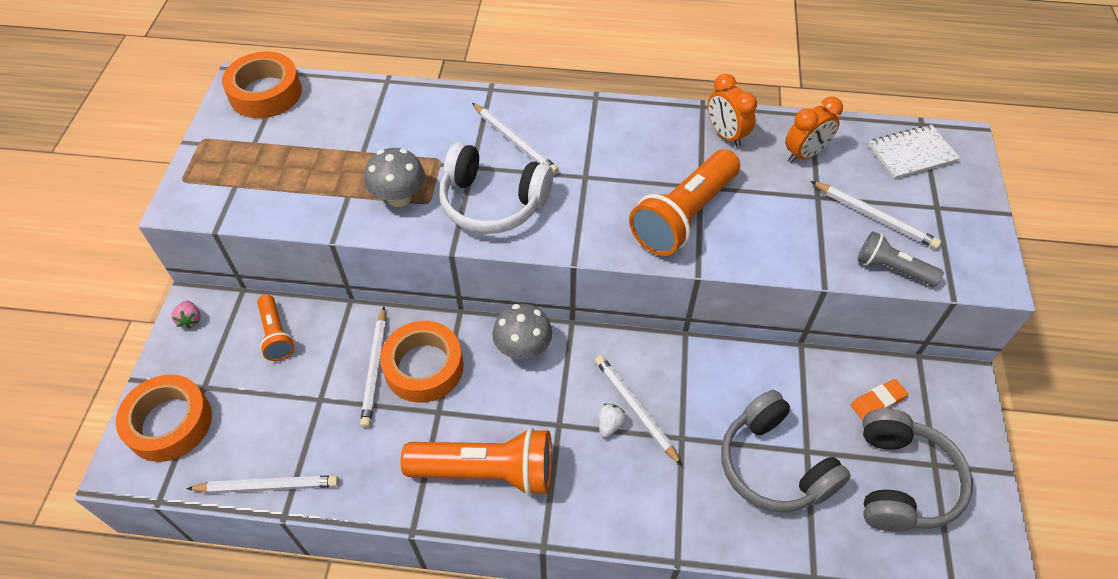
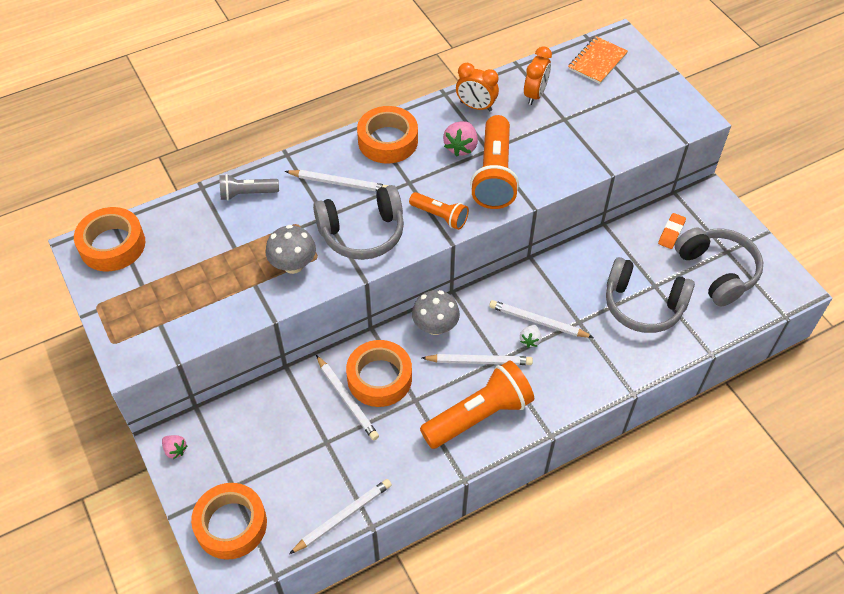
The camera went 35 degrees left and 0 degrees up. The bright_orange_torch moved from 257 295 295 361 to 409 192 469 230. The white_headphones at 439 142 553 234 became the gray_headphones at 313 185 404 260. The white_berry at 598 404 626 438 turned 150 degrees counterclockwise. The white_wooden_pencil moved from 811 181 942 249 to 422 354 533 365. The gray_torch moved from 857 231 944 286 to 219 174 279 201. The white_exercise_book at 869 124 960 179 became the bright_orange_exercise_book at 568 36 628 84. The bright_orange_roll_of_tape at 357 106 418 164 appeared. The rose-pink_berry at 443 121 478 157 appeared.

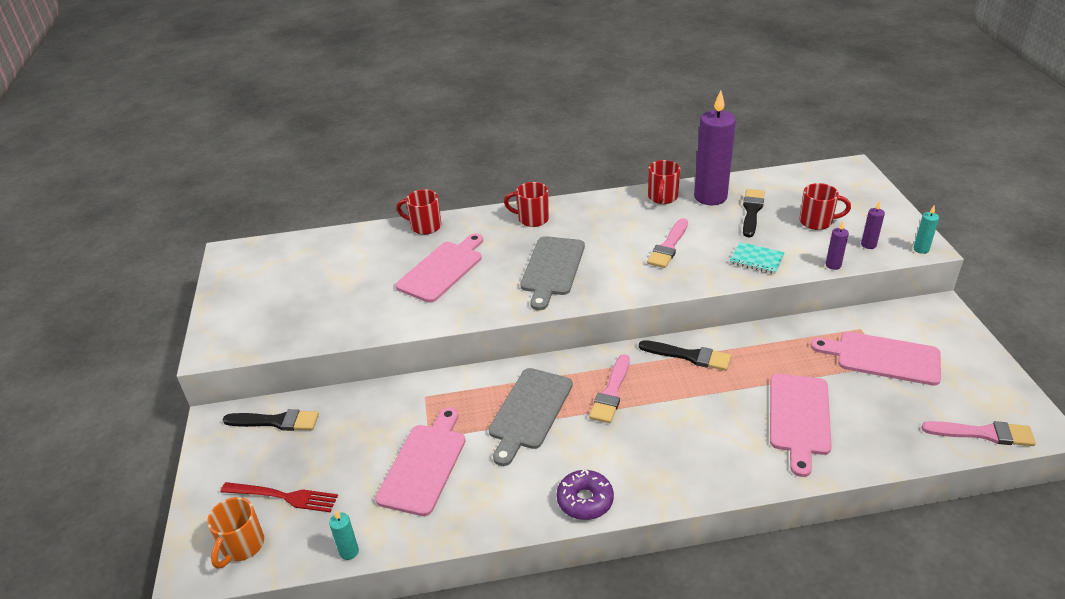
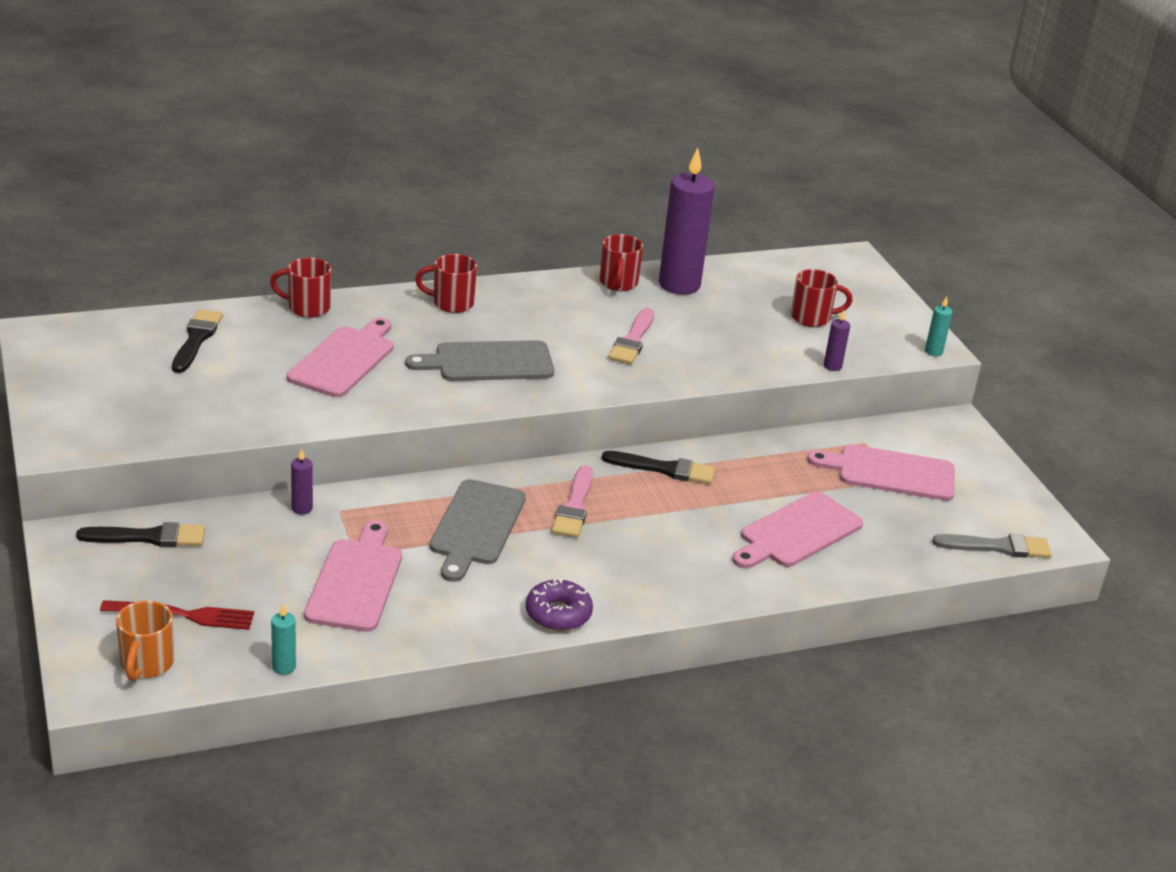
The camera went 15 degrees left and 5 degrees down. The gray_cutting_board at 520 236 585 310 turned 75 degrees clockwise. The teal_exercise_book at 730 242 785 274 disappeared. The ebony_brush moved from 743 189 765 237 to 172 309 223 373. The rose-pink_cutting_board at 770 374 832 477 turned 45 degrees clockwise. The royal_purple_candle moved from 861 201 885 249 to 291 449 313 515. The rose-pink_brush at 921 421 1036 446 became the gray_brush at 932 534 1052 558.

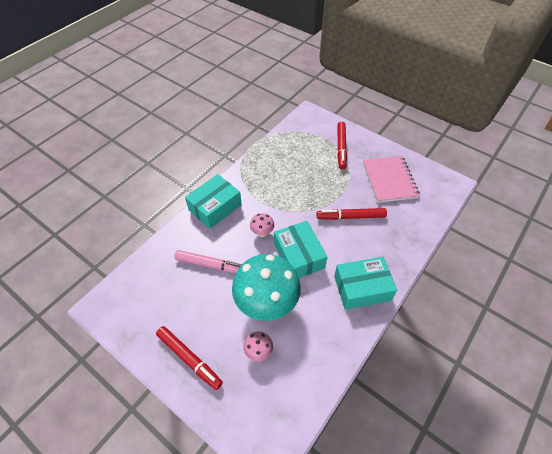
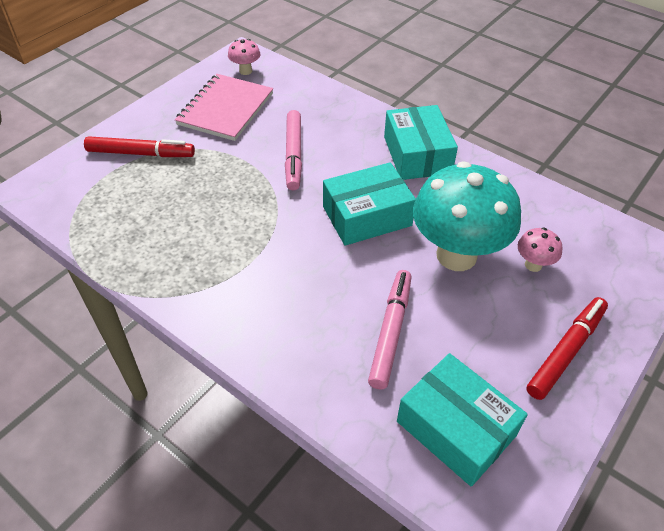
The camera went 90 degrees left and 5 degrees down. The teal_package moved from 185 174 242 229 to 397 353 528 487. The rose-pink_toadstool moved from 250 213 274 237 to 228 39 261 75. The red_marker at 317 208 387 220 became the rose-pink_marker at 285 110 302 191. The rose-pink_exercise_book at 363 156 420 203 turned 60 degrees counterclockwise.

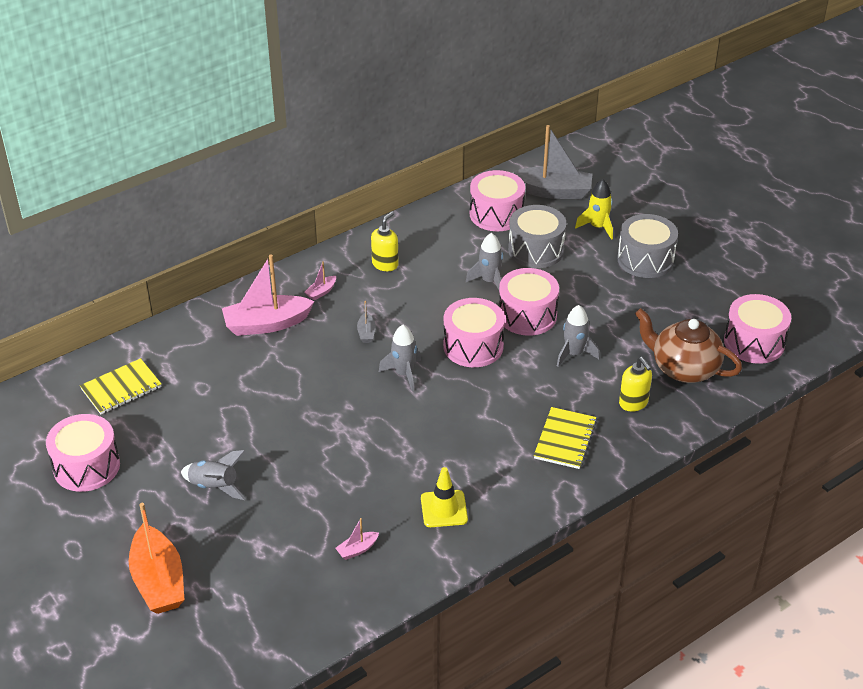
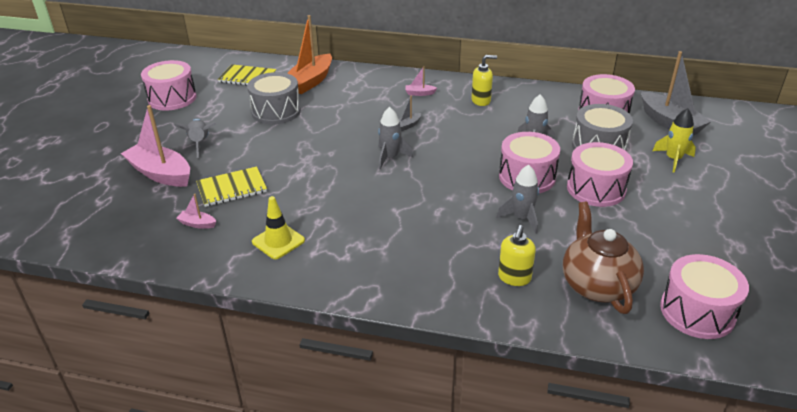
The camera went 50 degrees right and 5 degrees down. The bright_orange_boat moved from 129 503 184 614 to 287 15 332 94. The rose-pink_boat moved from 222 255 315 336 to 121 105 190 187. The rose-pink_drum moved from 443 298 505 367 to 567 142 633 207. The bright_yellow_exercise_book moved from 534 407 597 469 to 196 167 267 207. The gray_drum moved from 617 214 678 278 to 247 72 301 125.

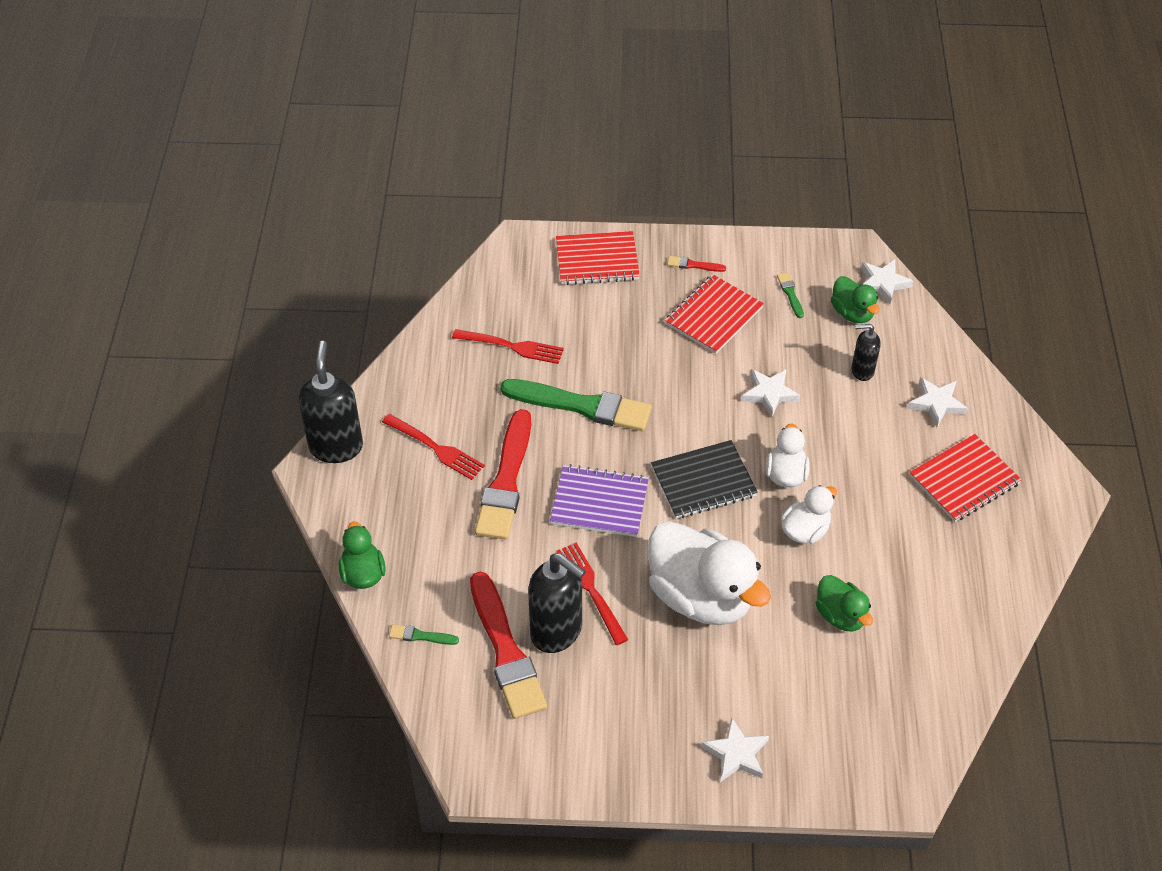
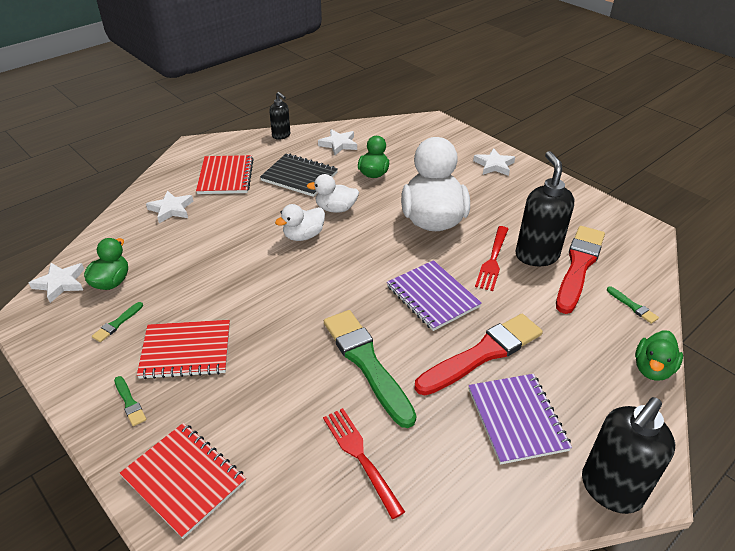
The camera went 135 degrees left and 10 degrees down. The red_fork at 382 414 485 480 was replaced by the royal_purple_exercise_book at 468 374 572 465. The ebony_exercise_book moved from 651 440 758 519 to 260 153 338 197. The red_brush at 667 256 726 272 became the leaf-green_brush at 114 376 147 426. The white_star_shape moved from 742 369 800 417 to 318 129 357 155. The ebony_soap_pump moved from 851 324 881 381 to 269 92 290 140. The red_exercise_book at 910 434 1022 522 turned 75 degrees clockwise.

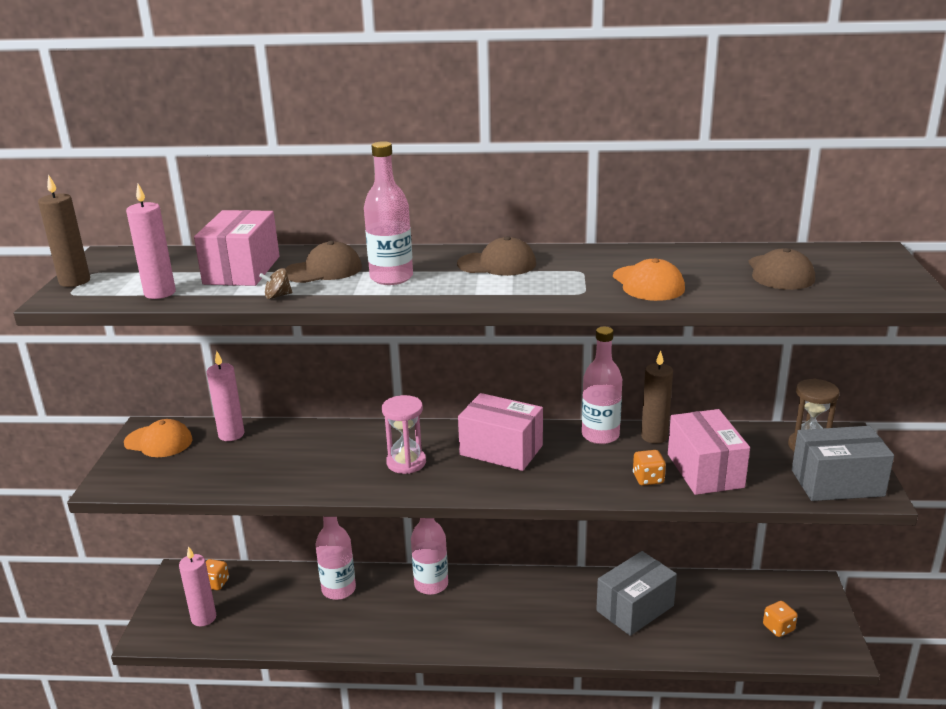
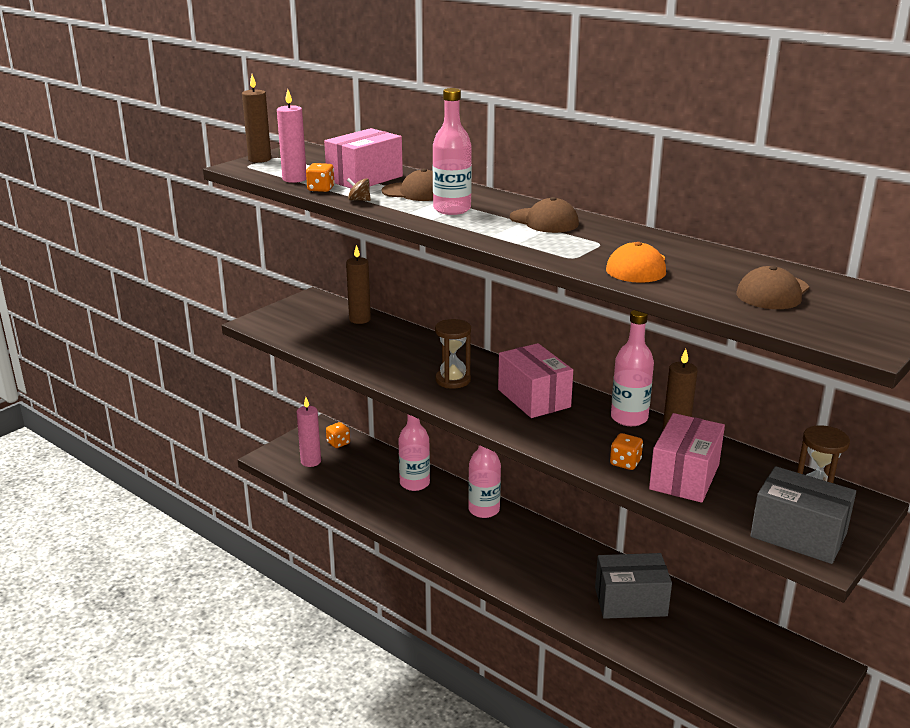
The camera went 35 degrees right and 0 degrees up. The bright_orange_baseball_cap at 124 419 193 457 disappeared. The rose-pink_candle at 207 351 245 441 became the russet_candle at 346 245 371 324. The rose-pink_hourglass at 382 395 426 474 became the russet_hourglass at 435 319 471 389. The bright_orange_game_die moved from 763 601 798 637 to 306 163 335 192.

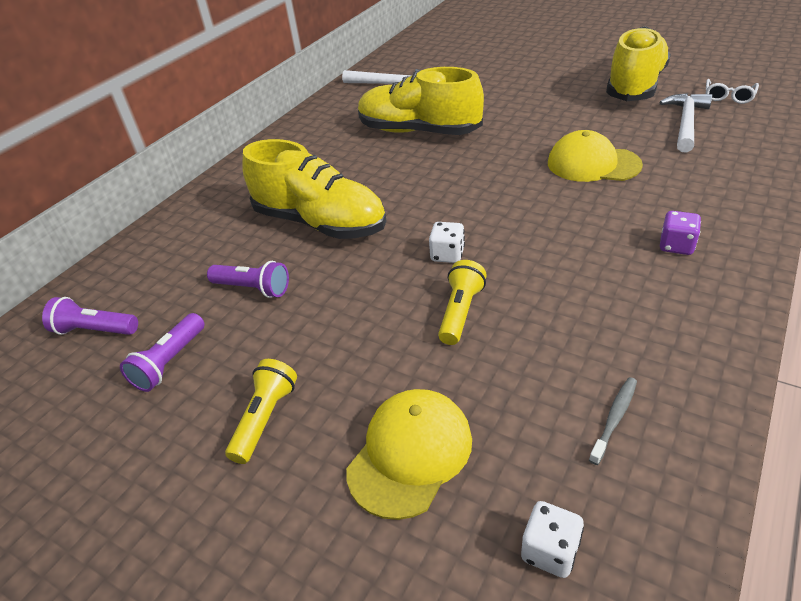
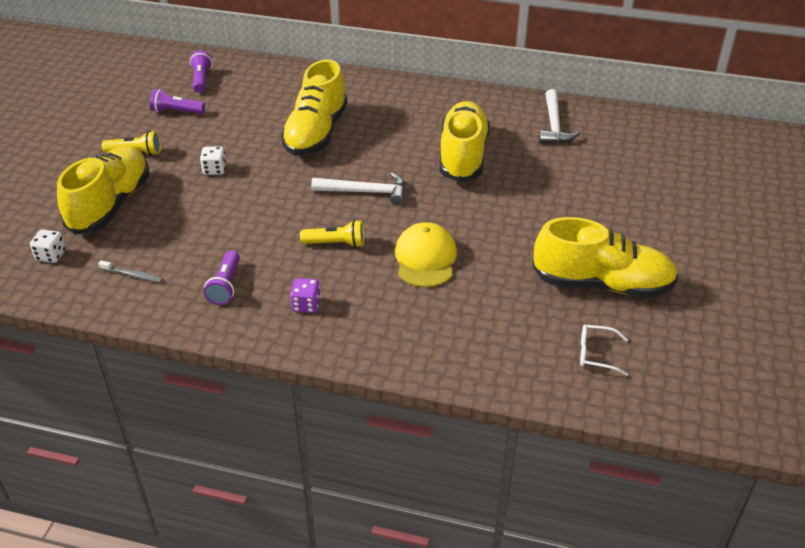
The camera went 70 degrees right and 0 degrees up. The royal_purple_torch moved from 207 261 289 298 to 204 250 240 305. The bright_yellow_baseball_cap at 346 389 472 520 was replaced by the bright_yellow_lace-up_shoe at 57 146 149 234. The white_game_die moved from 429 222 465 263 to 200 146 226 175. The bright_yellow_torch moved from 438 260 487 345 to 300 220 364 248. The white_carpenter's_hammer moved from 659 93 712 153 to 311 172 405 206.

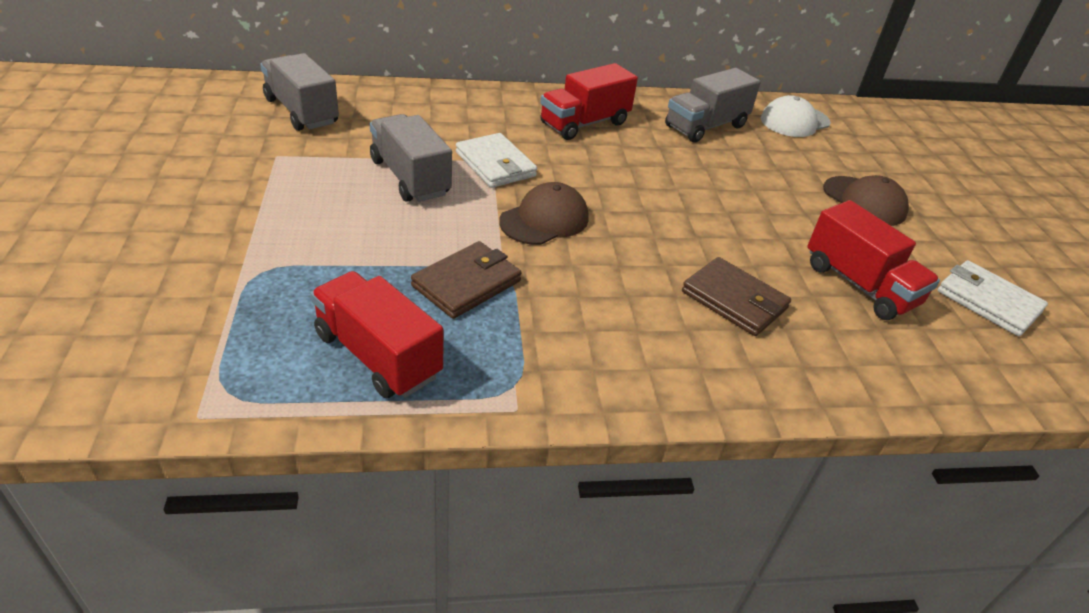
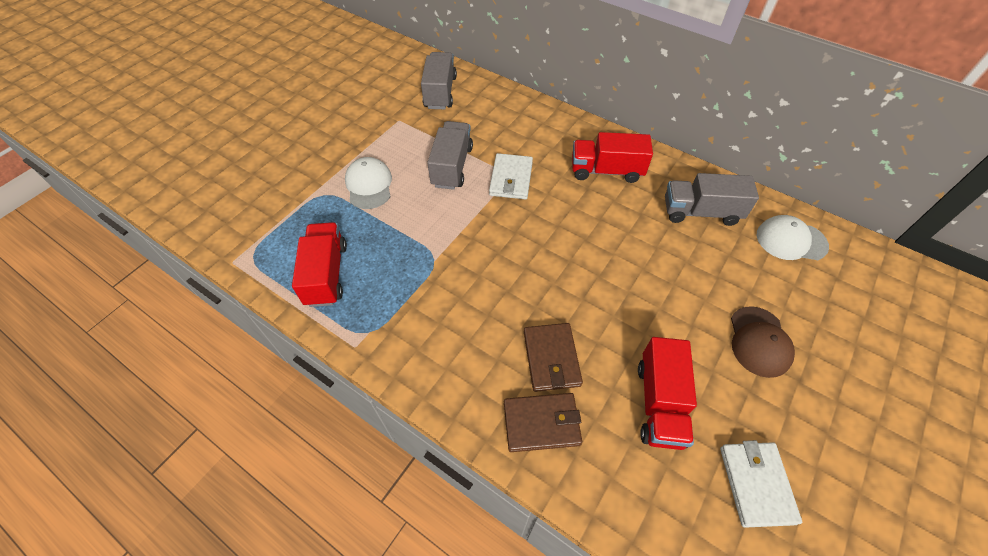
The camera went 45 degrees right and 15 degrees up. The russet_billfold moved from 411 241 522 319 to 504 393 582 452. The russet_baseball_cap at 499 182 589 245 disappeared. The white_baseball_cap at 345 157 392 209 appeared.

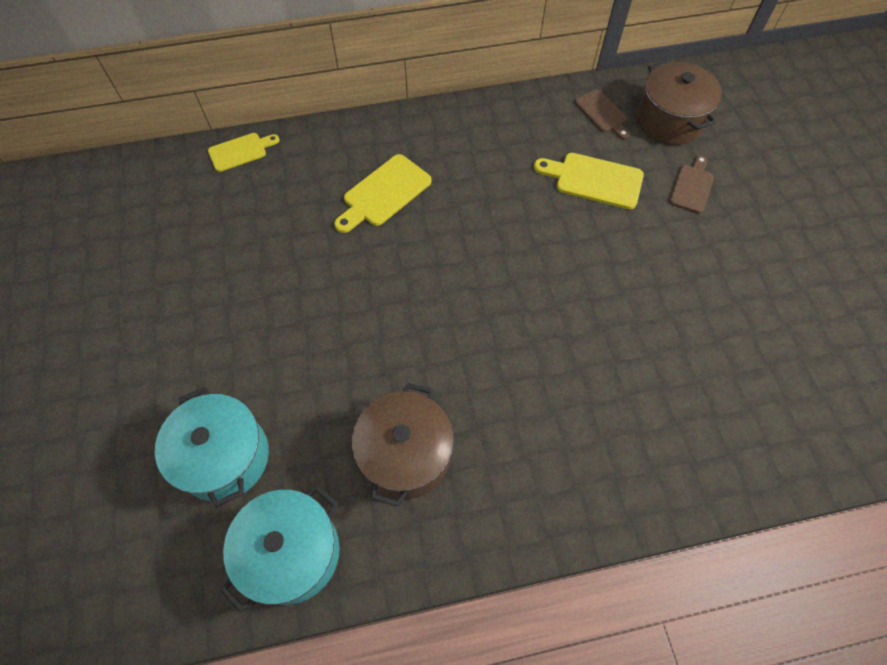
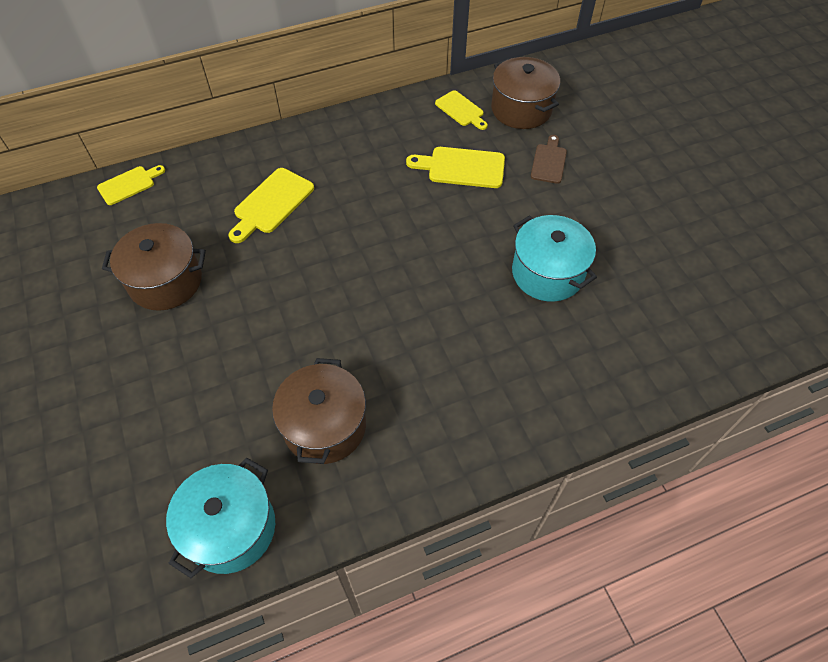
The camera went 10 degrees left and 5 degrees down. The teal_pot moved from 155 387 269 507 to 512 215 597 302. The russet_cutting_board at 575 89 629 139 became the bright_yellow_cutting_board at 435 90 488 130. The russet_pot at 102 223 206 311 appeared.

